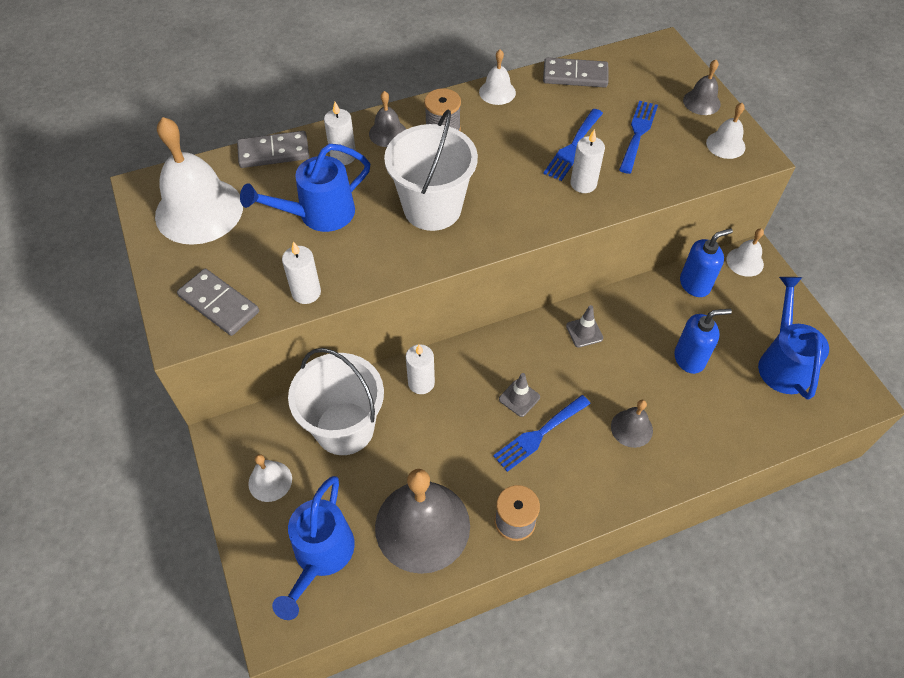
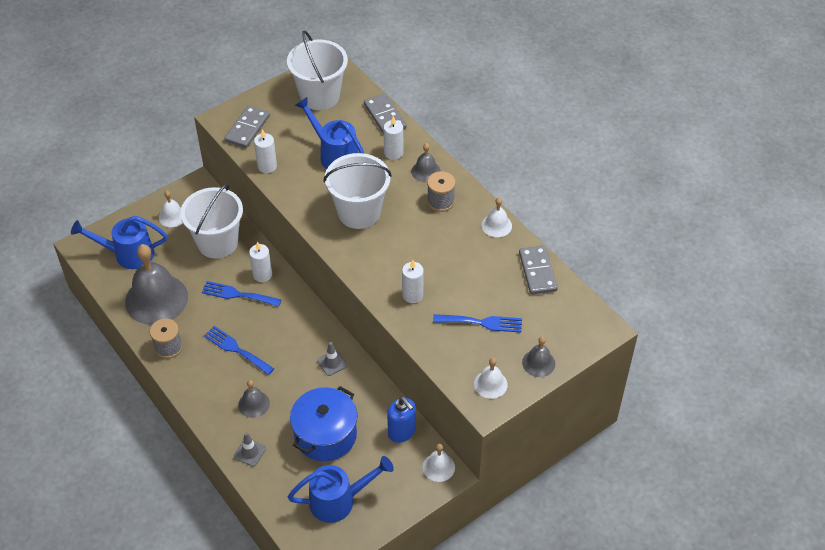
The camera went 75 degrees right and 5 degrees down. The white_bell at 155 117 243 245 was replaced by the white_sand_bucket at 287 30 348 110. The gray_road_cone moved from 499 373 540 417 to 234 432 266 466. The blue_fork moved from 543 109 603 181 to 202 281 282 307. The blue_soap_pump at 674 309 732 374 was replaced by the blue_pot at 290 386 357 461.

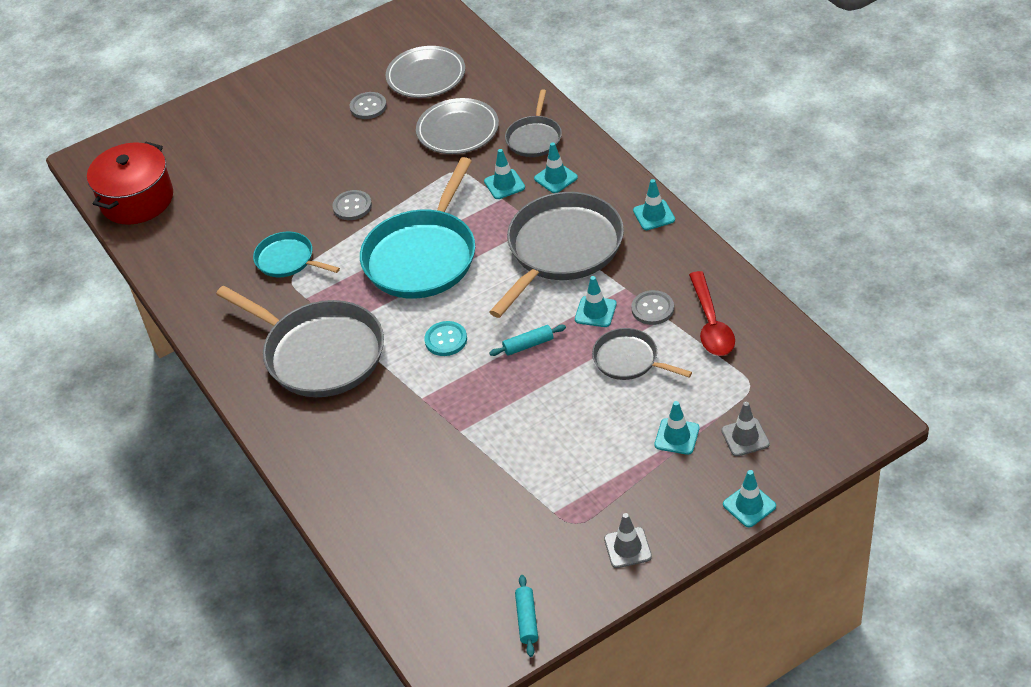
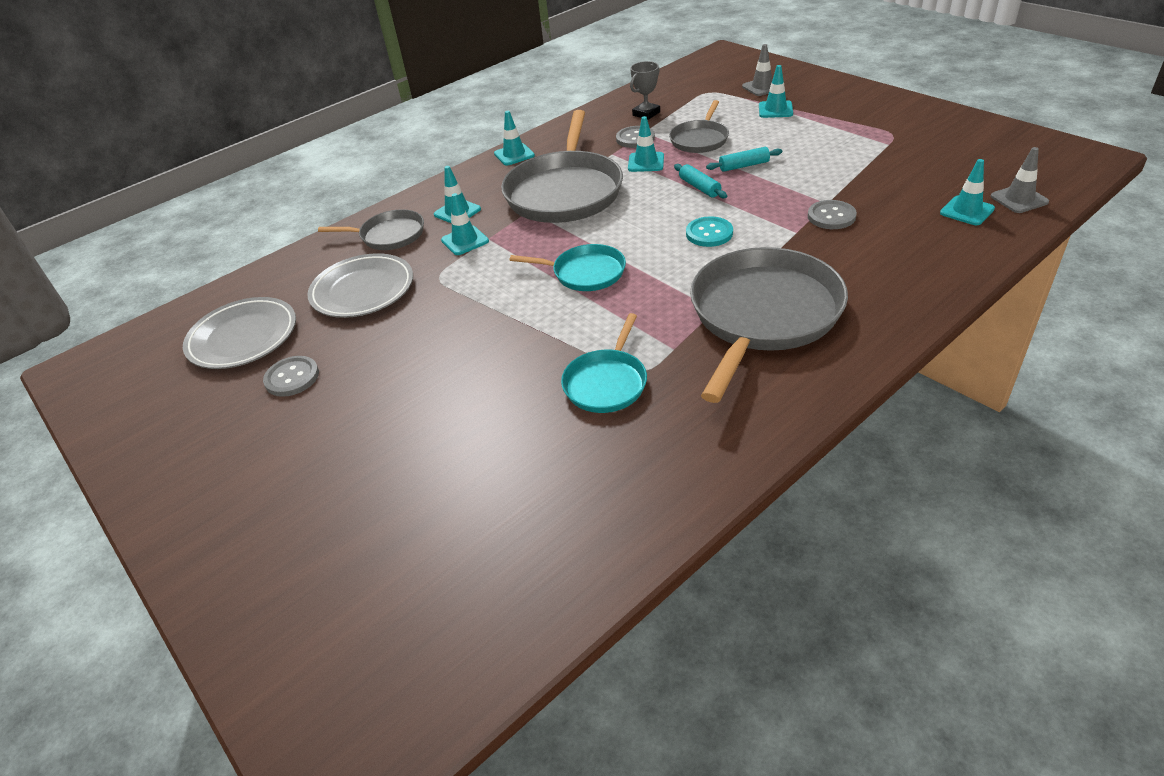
The camera went 100 degrees left and 5 degrees down. The red_pot at 87 142 173 225 disappeared. The gray_shirt_button moved from 332 190 372 220 to 808 200 857 229. The teal_pan at 360 157 475 299 changed to 0.52 times the size. The gray_pan at 489 192 624 318 turned 105 degrees counterclockwise. The teal_pastry_roller moved from 515 575 538 657 to 706 147 782 172. The gray_road_cone moved from 604 513 652 568 to 991 147 1049 213. The red_teaspoon at 689 271 735 356 was replaced by the gray_trophy at 630 61 660 120. The teal_road_cone moved from 723 470 776 527 to 940 159 995 225.

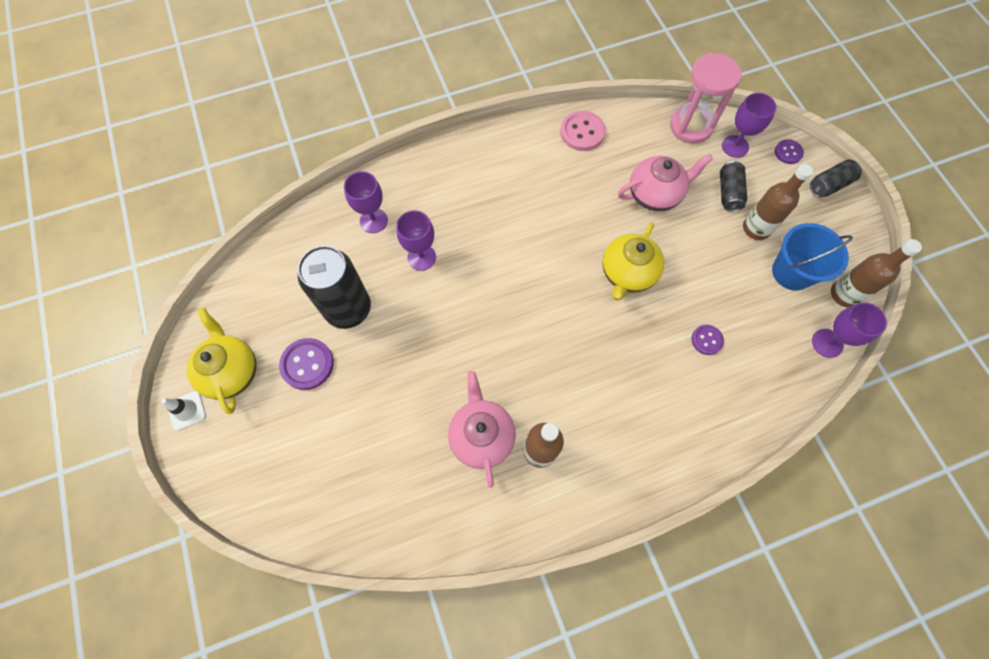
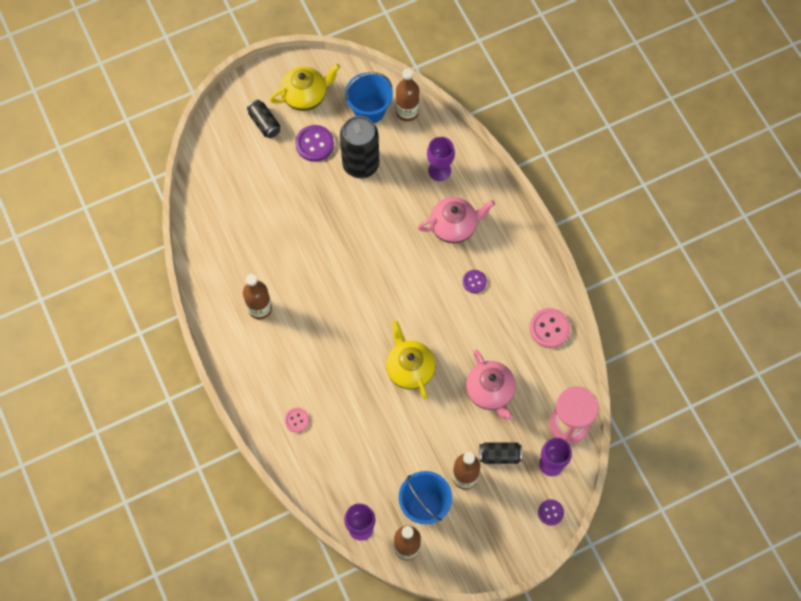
The camera went 85 degrees right and 0 degrees up. The white_road_cone at 161 391 206 431 disappeared. The royal_purple_chalice at 396 210 436 271 disappeared. The rose-pink_teapot moved from 448 371 516 488 to 418 197 495 243. The bright_yellow_teapot at 602 222 664 301 turned 45 degrees clockwise. The royal_purple_shirt_button moved from 691 325 724 355 to 462 270 487 293. The ebony_soda_can moved from 810 159 862 198 to 247 100 280 138. The rose-pink_shirt_button at 284 407 310 433 appeared. The blue_sand_bucket at 345 72 393 123 appeared. The russet_drink_bottle at 396 68 419 122 appeared.

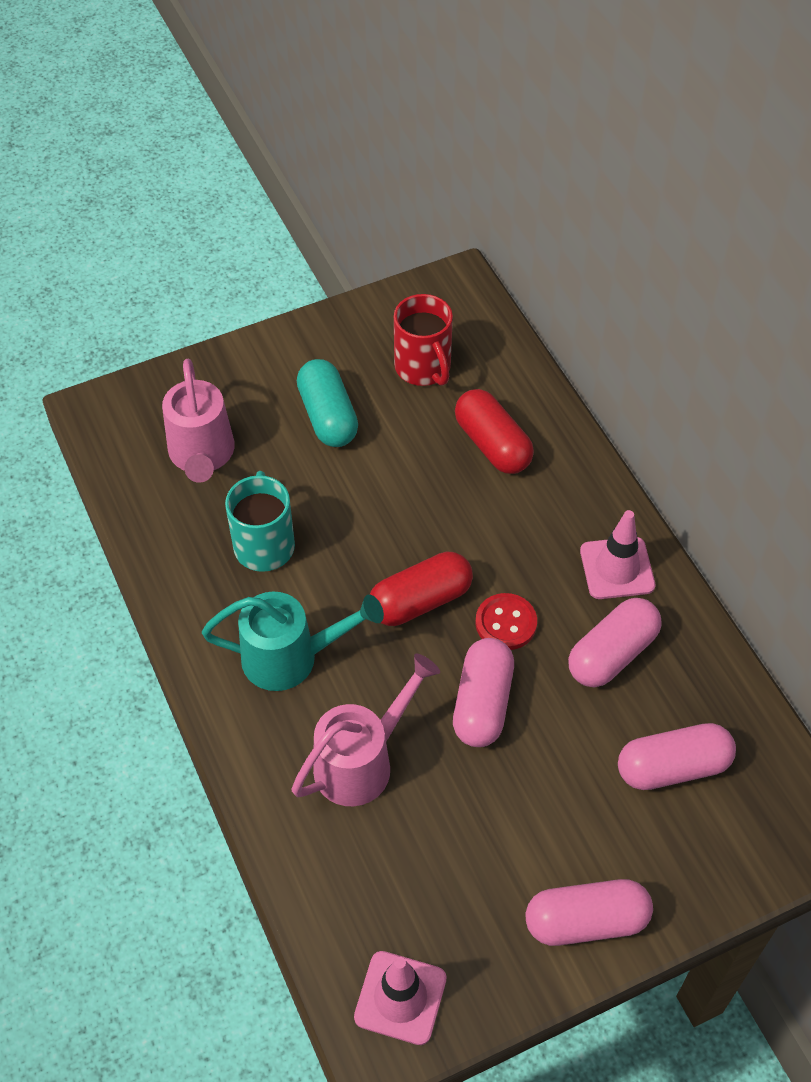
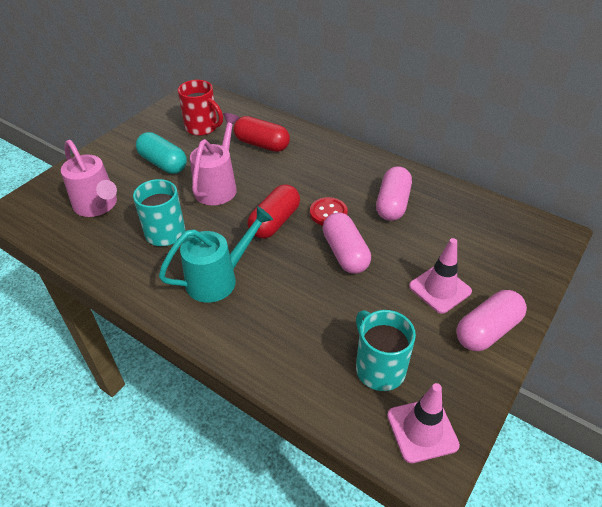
The camera went 30 degrees left and 10 degrees down. The rose-pink_watering_can moved from 292 654 440 806 to 190 113 239 205. The rose-pink_road_cone moved from 580 510 655 599 to 409 238 472 314. The rose-pink_pill at 618 723 736 790 disappeared. The teal_tea_mug at 356 310 416 391 appeared.

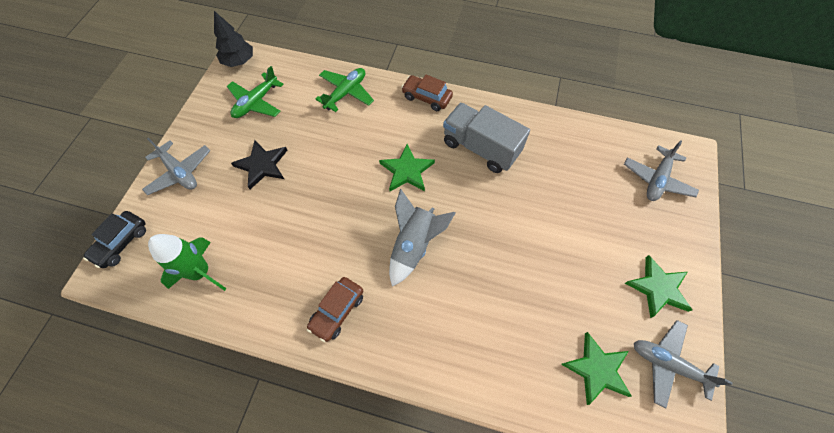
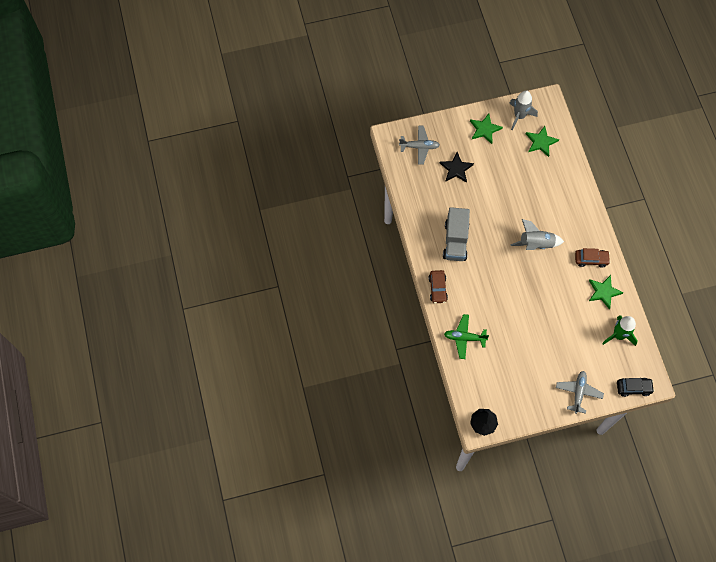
The camera went 120 degrees left and 5 degrees up. The leaf-green_aeroplane at 227 66 284 118 disappeared. The ebony_star_shape moved from 231 140 288 189 to 440 152 474 183. The leaf-green_star_shape moved from 379 144 435 191 to 589 275 624 310. The gray_aeroplane at 634 320 733 409 was replaced by the gray_toy_rocket at 509 90 538 130.

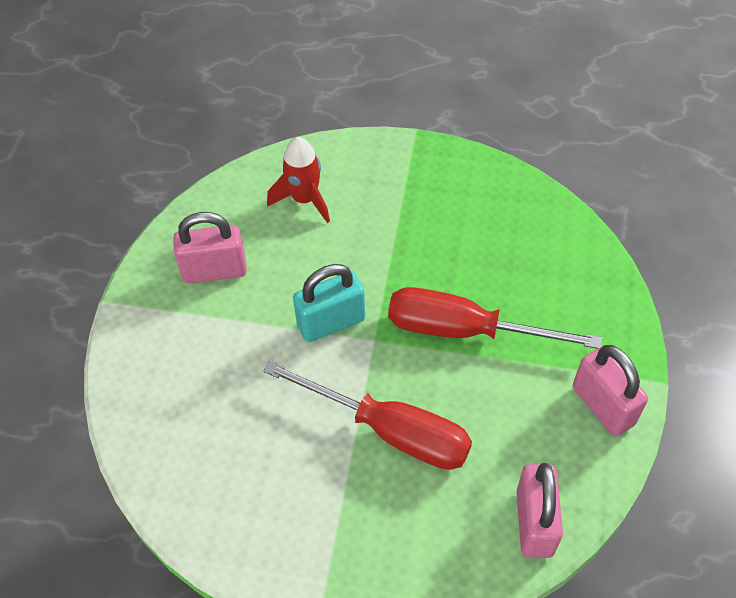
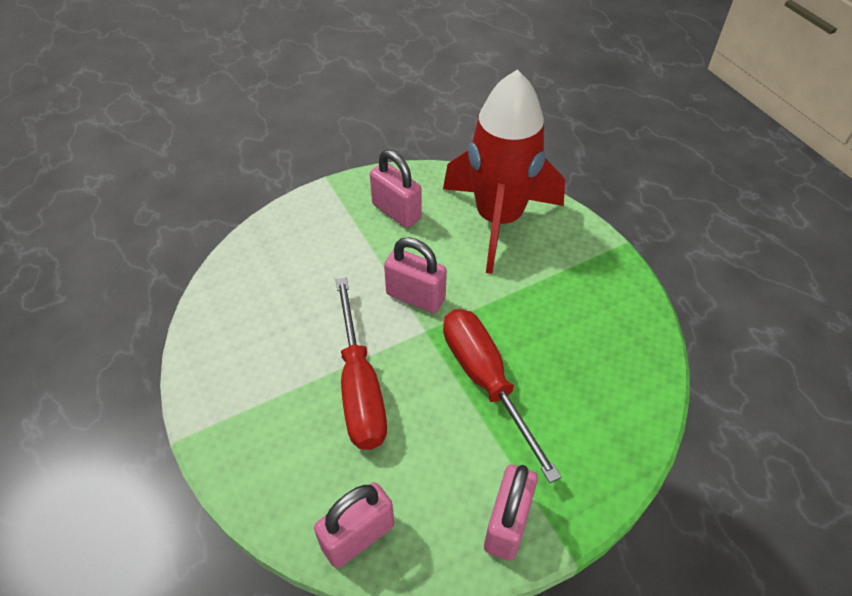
The camera went 50 degrees right and 5 degrees down. The red_toy_rocket at 267 137 330 223 changed to 2.14 times the size. The teal_lock at 293 264 365 342 became the rose-pink_lock at 384 237 447 313.

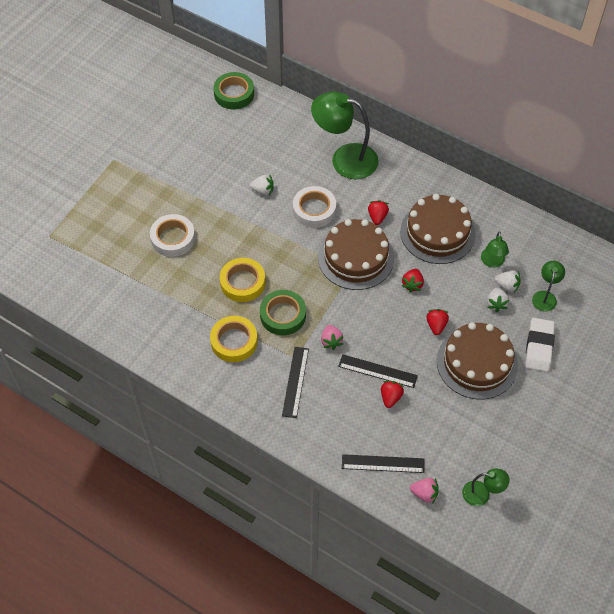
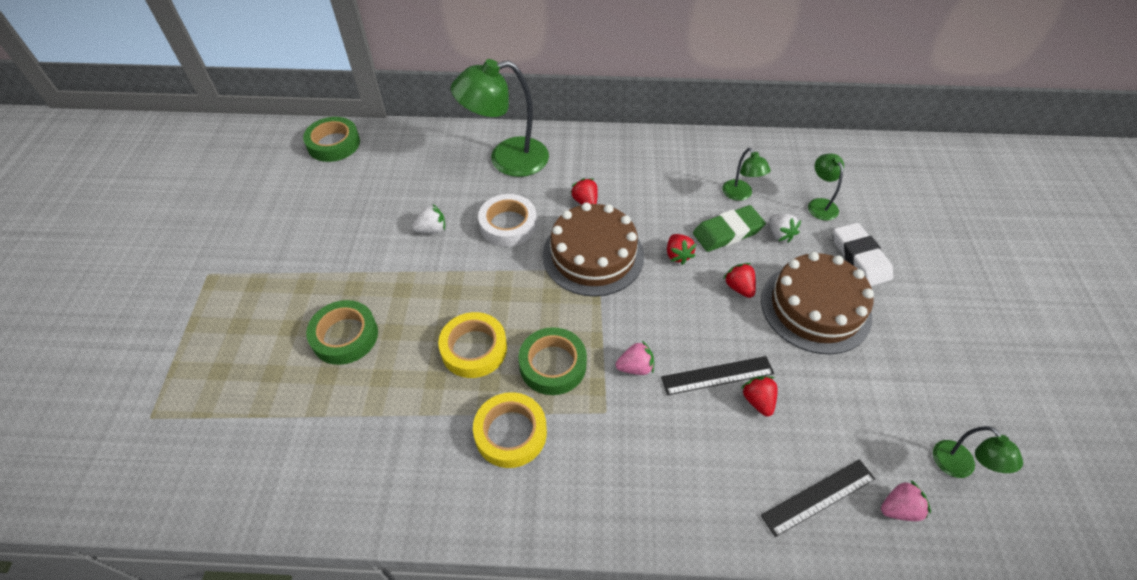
The camera went 30 degrees left and 5 degrees down. The white_roll_of_tape at 150 214 195 257 became the leaf-green_roll_of_tape at 306 300 378 365. The ebony_straightedge at 282 347 309 418 disappeared. The rose-pink_berry at 321 325 343 350 turned 60 degrees counterclockwise. The russet_layer_cake at 400 194 476 264 disappeared. The leaf-green_desk_lamp at 462 469 510 506 turned 90 degrees clockwise. The white_berry at 495 270 521 293 disappeared. The leaf-green_eraser at 693 205 766 252 appeared.

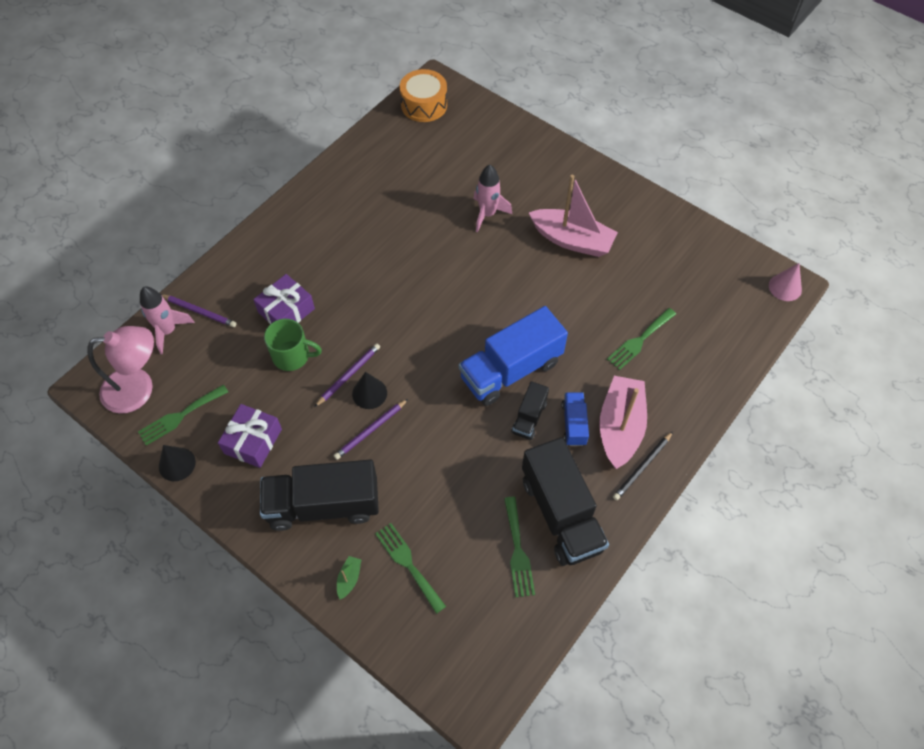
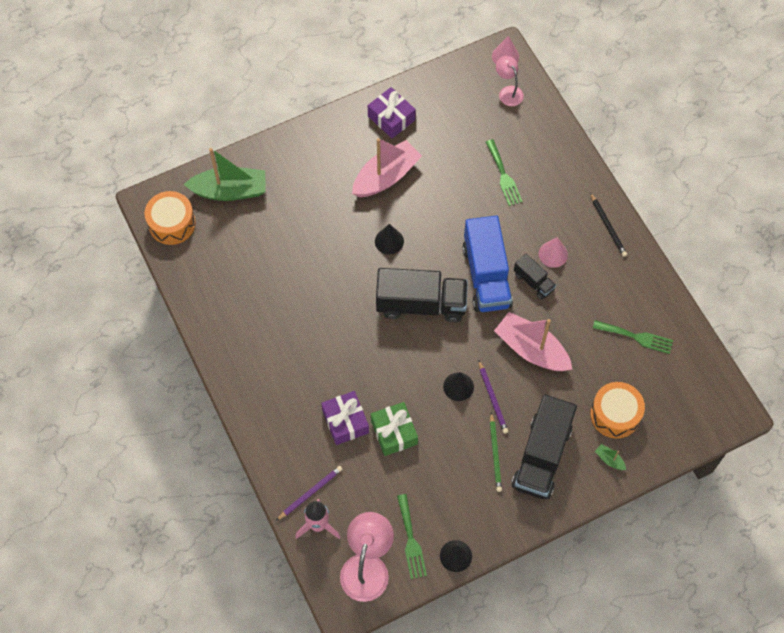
The camera went 65 degrees left and 5 degrees up. The royal_purple_wrapped_gift moved from 218 404 282 468 to 368 87 416 138. The leaf-green_tea_mug at 264 319 322 371 was replaced by the leaf-green_wrapped_gift at 371 402 418 456. The royal_purple_wooden_pencil at 315 343 380 407 disappeared. The leaf-green_fork at 375 523 446 614 was replaced by the bright_orange_drum at 590 382 645 438. The rose-pink_toy_rocket at 473 165 512 232 disappeared. The ebony_truck moved from 522 437 609 566 to 376 268 468 323. The blue_truck at 561 392 589 446 was replaced by the rose-pink_solid_cone at 539 237 568 268. The rose-pink_boat moved from 600 376 647 469 to 494 312 572 371. The leaf-green_boat at 184 148 265 201 appeared. The ebony_solid_cone at 375 224 404 254 appeared. The leaf-green_wooden_pencil at 490 412 502 492 appeared. The rose-pink_desk_lamp at 496 56 524 106 appeared.

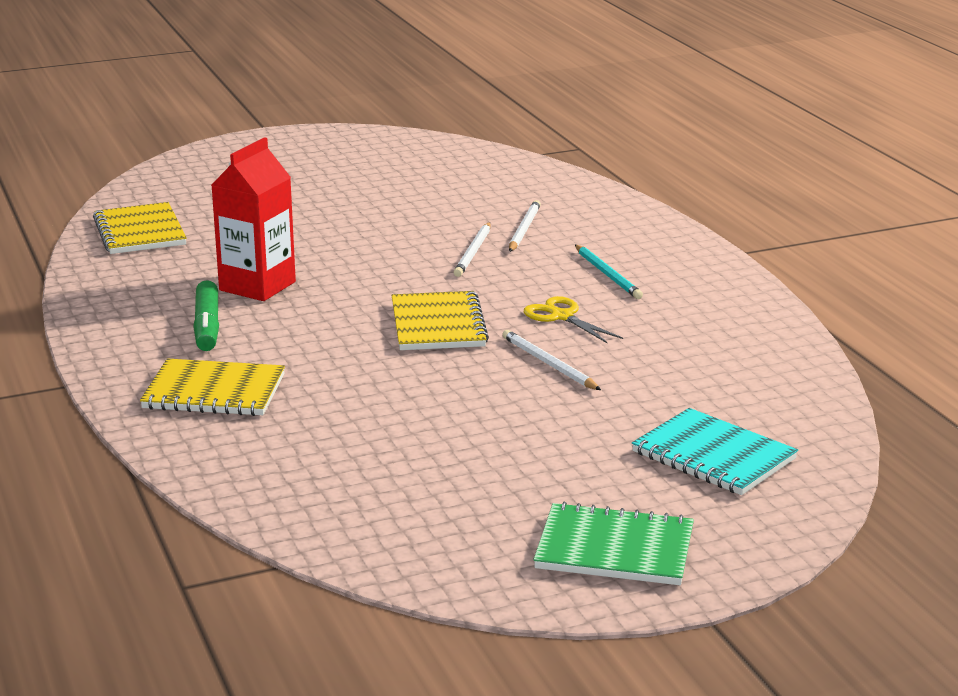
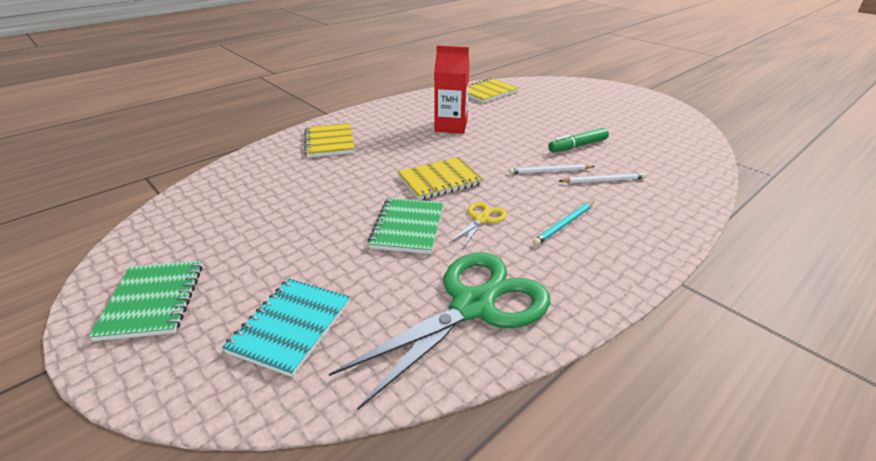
The camera went 70 degrees right and 10 degrees up. The leaf-green_marker moved from 193 280 219 351 to 548 128 609 152. The white_wooden_pencil at 502 330 601 390 was replaced by the leaf-green_exercise_book at 368 198 443 254. The leaf-green_pair_of_scissors at 329 252 551 410 appeared.

